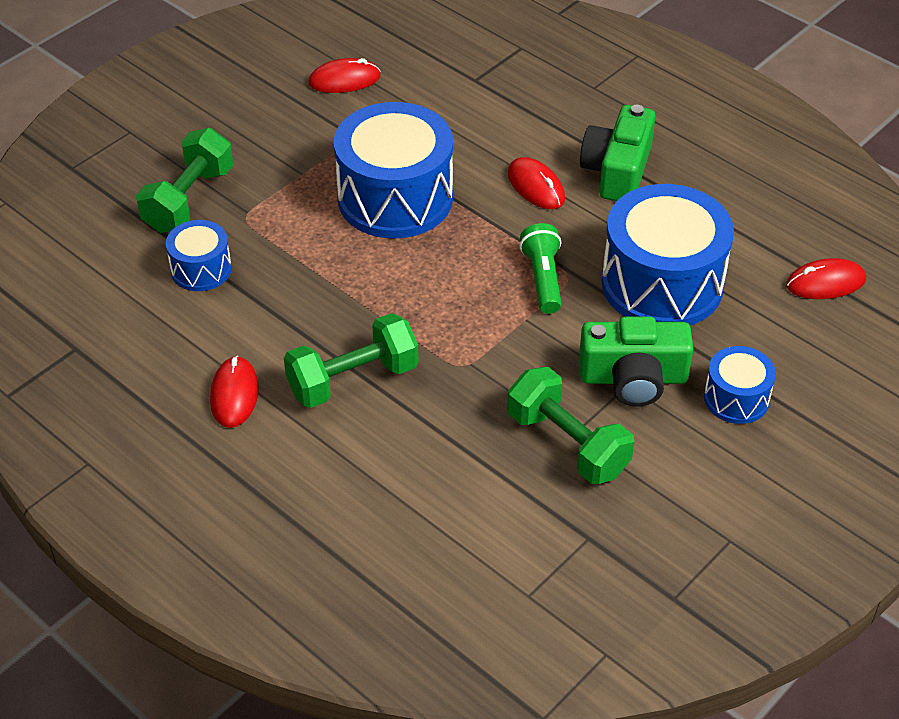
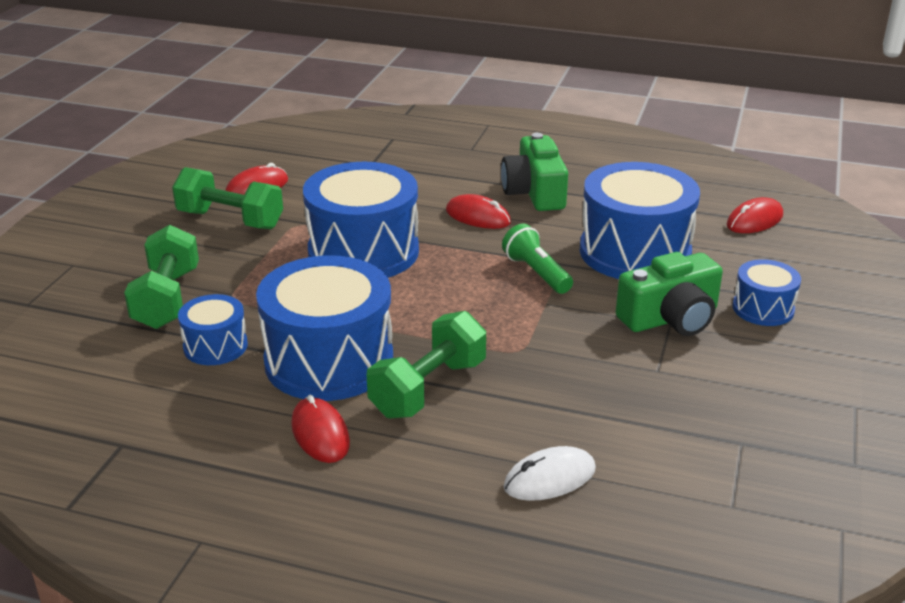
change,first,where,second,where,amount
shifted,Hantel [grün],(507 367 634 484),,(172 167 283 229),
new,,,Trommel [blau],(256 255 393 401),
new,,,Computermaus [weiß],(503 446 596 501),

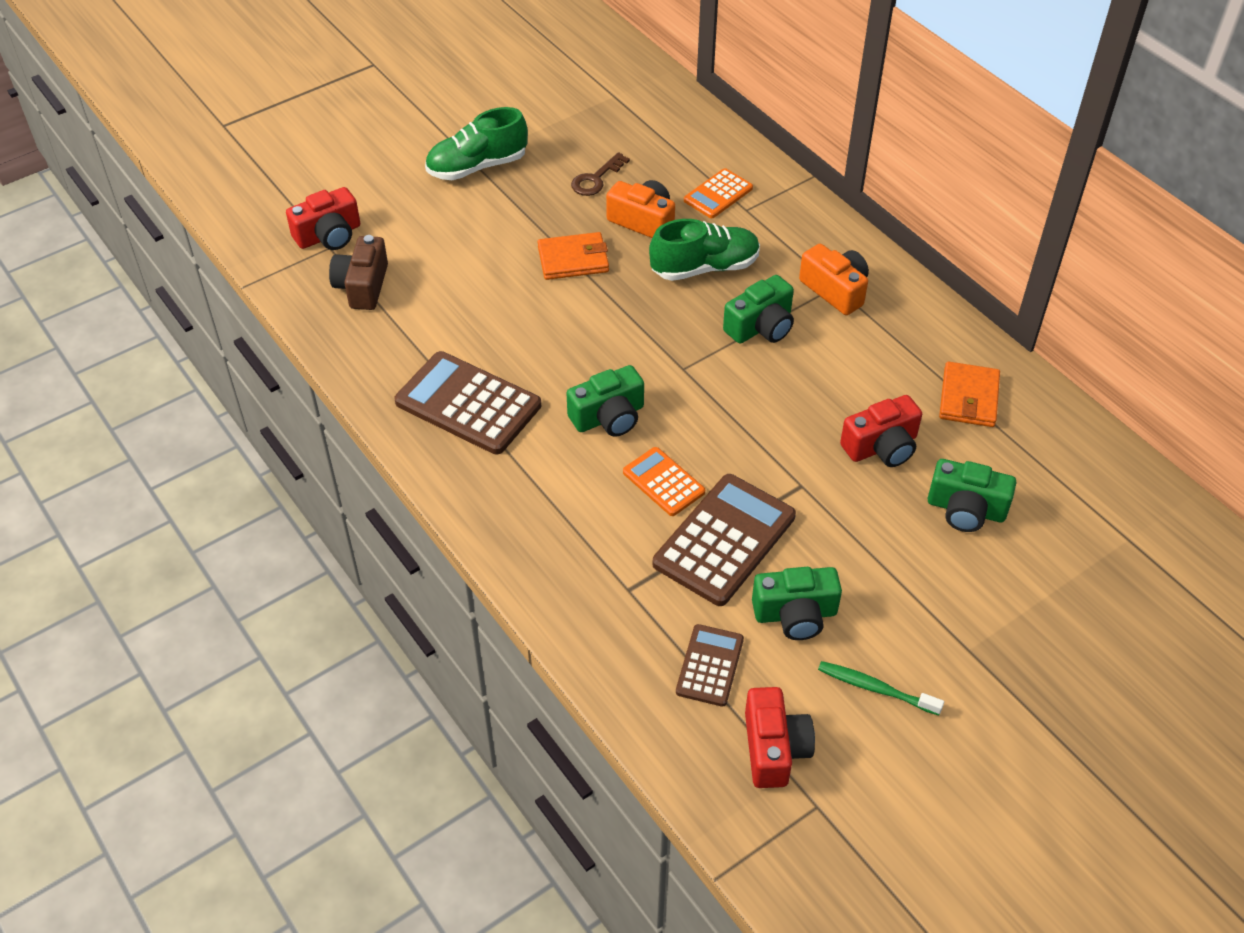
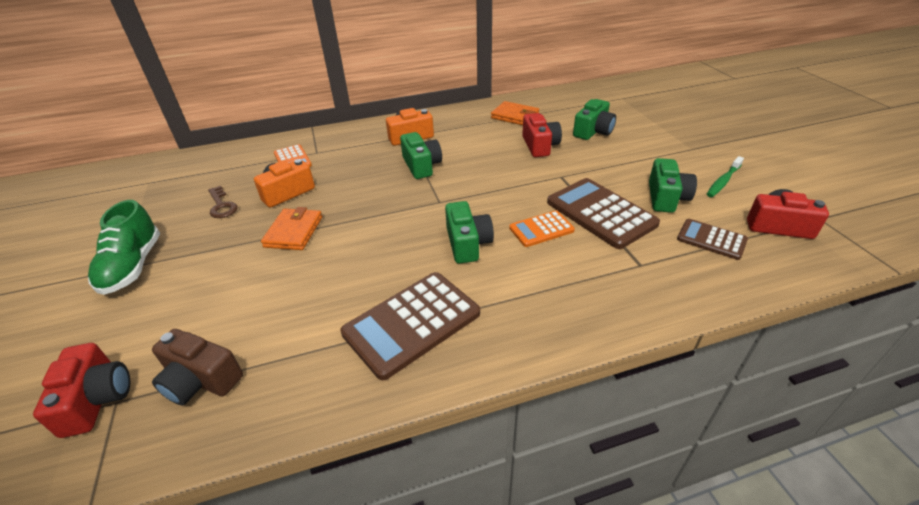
change,first,where,second,where,amount
gone,Schuh [grün],(649 219 760 281),,,

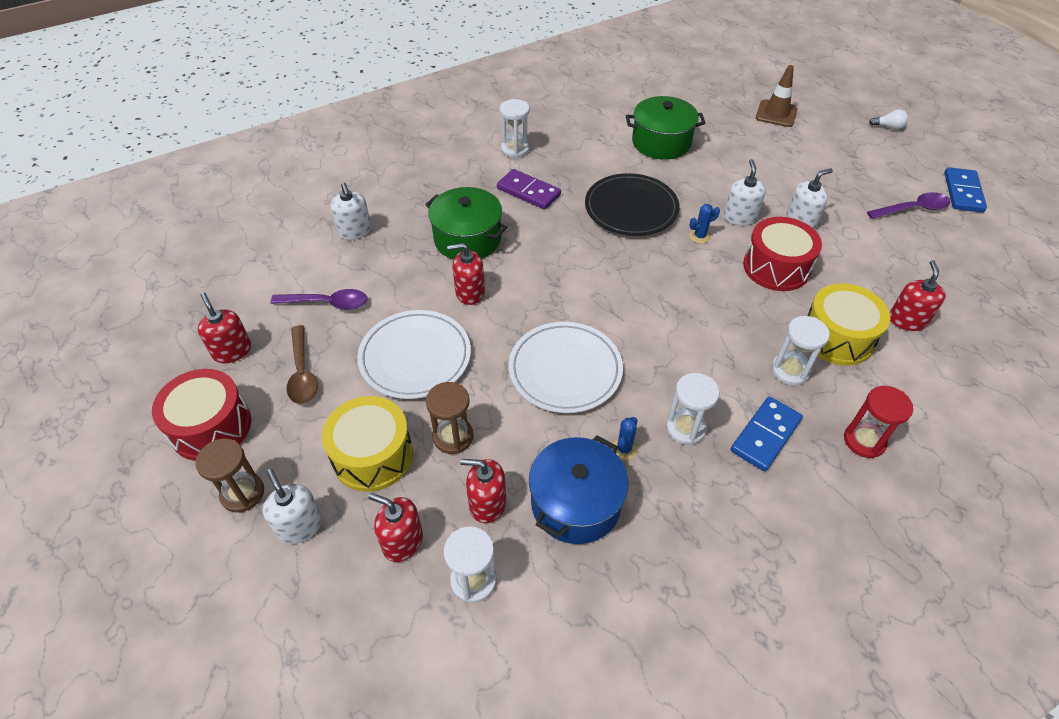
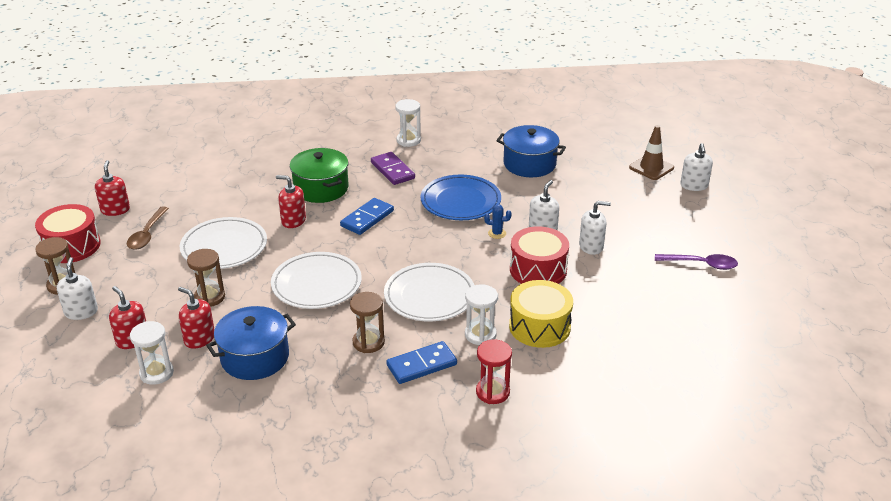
change,first,where,second,where,amount
gone,Löffel [lila],(271 289 367 310),,,
gone,Trommel [gelb],(322 396 413 492),,,
shifted,Seifenspender [weiß],(330 182 371 240),,(680 143 713 191),
repainted,Teller [schwarz],(585 173 680 236),Teller [blau],(421 174 501 220),
gone,Kaktus [blau],(611 417 638 460),,,
repainted,Kochtopf [grün],(626 96 705 160),Kochtopf [blau],(496 125 566 177),
repainted,Sanduhr [weiß],(666 373 720 445),Sanduhr [braun],(350 292 385 353),
gone,Glühbirne [weiß],(869 109 908 130),,,
gone,Seifenspender [rot],(890 260 946 331),,,
shifted,Dominostein [blau],(944 167 987 213),,(340 198 394 235),
new,,,Teller [weiß],(384 263 474 321),

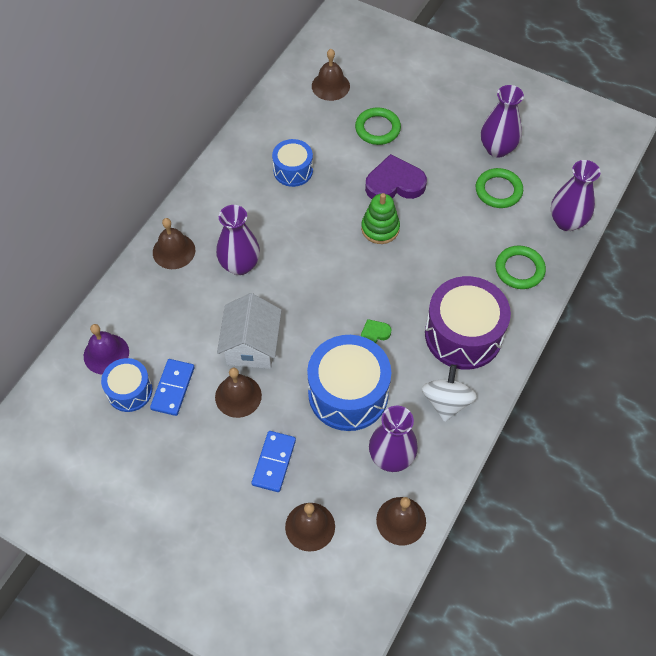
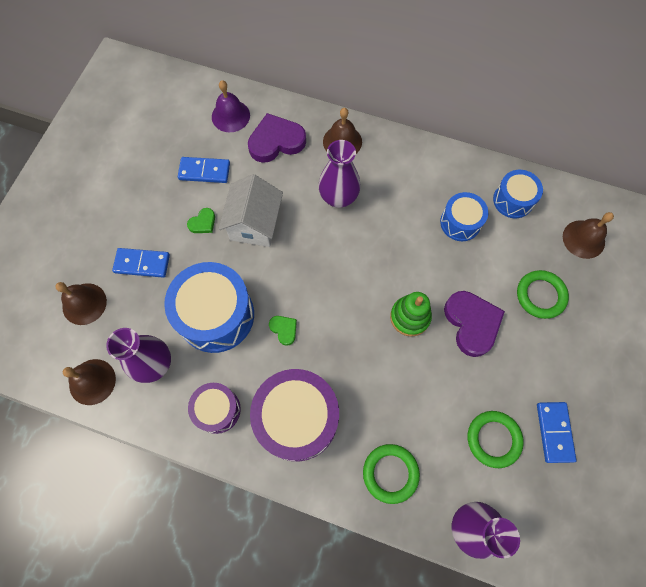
change,first,where,second,where,amount
shifted,Trommel [blau],(101 358 153 412),,(493 170 543 218),
swapped,Glocke [braun],(215 368 262 418),Herz [grün],(187 208 215 233),
rotated,Haus [weiß],(217 293 282 369),,(219 174 283 247),75 degrees counterclockwise
swapped,Kreisel [weiß],(422 364 477 422),Trommel [lila],(188 383 241 434),
swapped,Vase [lila],(481 85 524 158),Dominostein [blau],(537 402 576 463),
new,,,Herz [lila],(248 113 306 163),

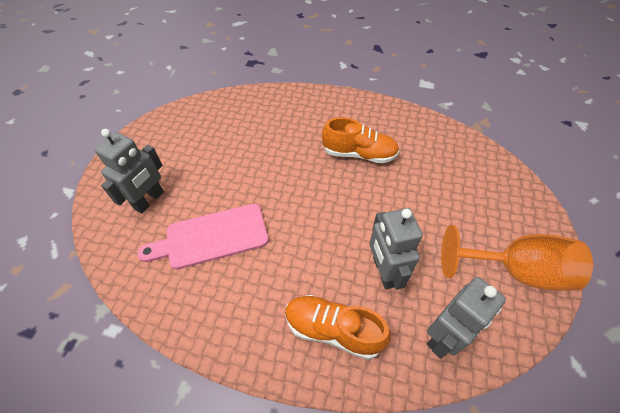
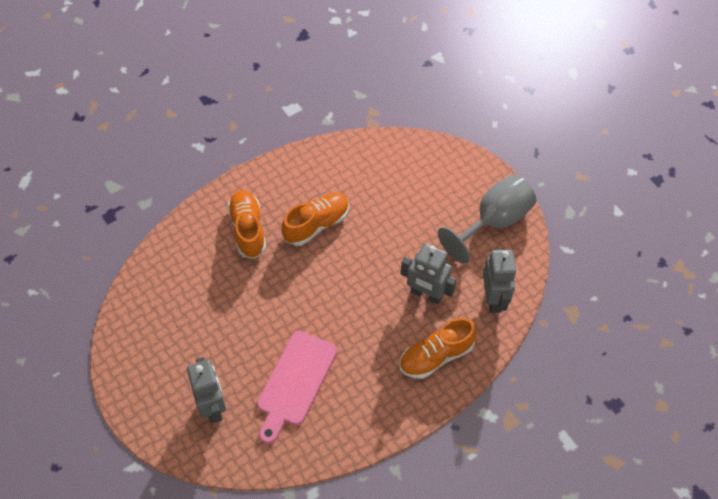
change,first,where,second,where,amount
repainted,Kelch [orange],(441 225 593 291),Kelch [grau],(438 174 536 264),
new,,,Schuh [orange],(227 190 266 259),

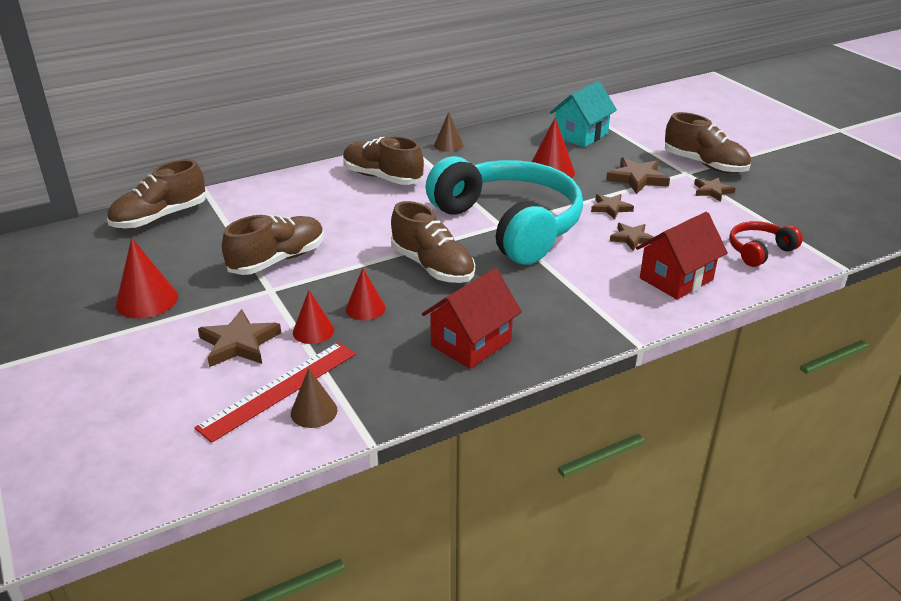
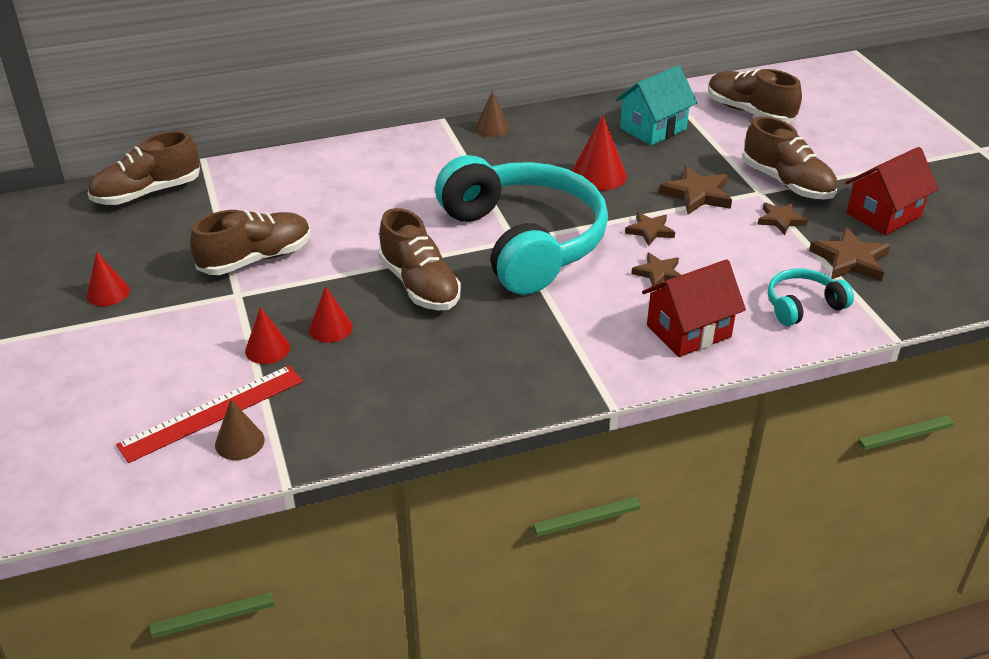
change,first,where,second,where,amount
scaled,Kegel [rot],(116 238 178 319),,(86 252 130 306),x0.66
shifted,Stern [braun],(198 309 281 367),,(809 227 891 282),
shifted,Schuh [braun],(343 136 424 185),,(708 69 802 123),
shifted,Haus [rot],(422 268 522 369),,(845 147 939 236),
repainted,Kopfhörer [rot],(729 221 803 267),Kopfhörer [türkis],(768 268 854 326),

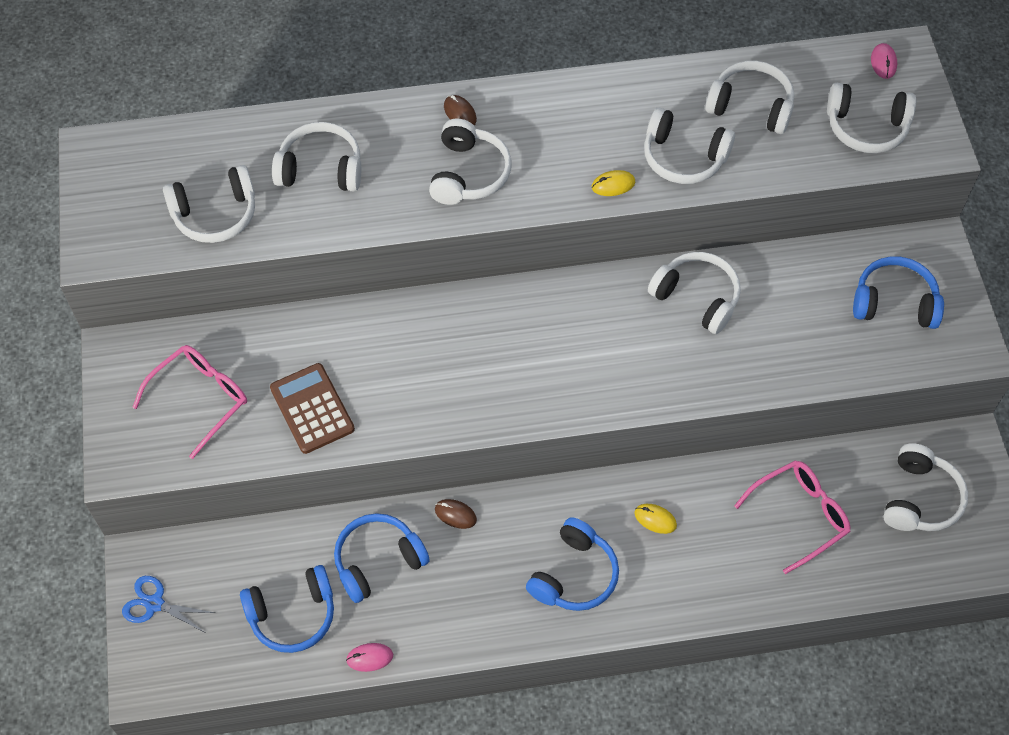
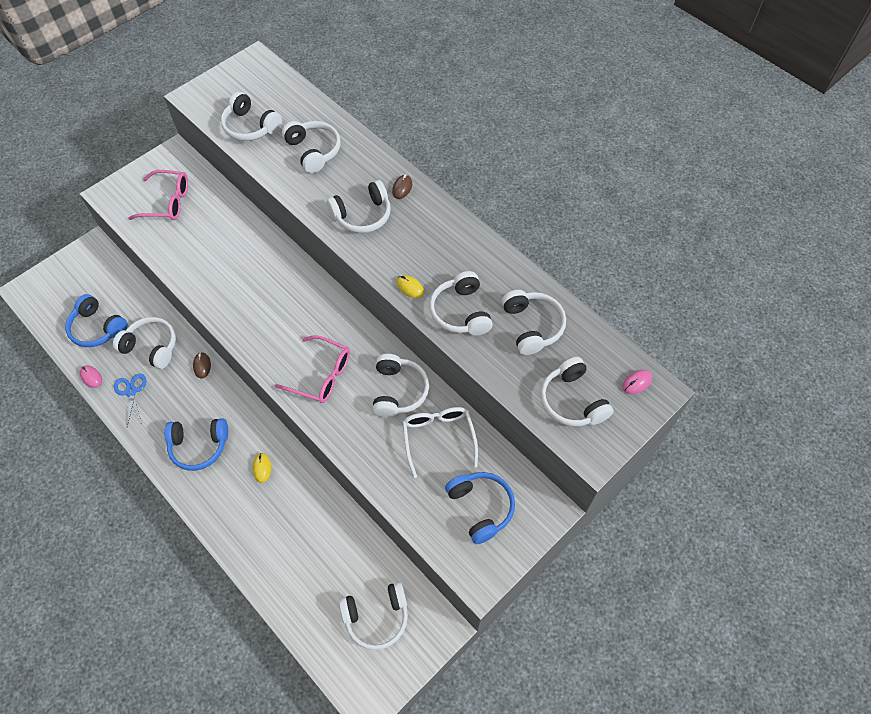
change,first,where,second,where,amount
shifted,Schere [blau],(122 576 215 632),,(114 374 147 426),
gone,Taschenrechner [braun],(270 363 355 454),,,
repainted,Kopfhörer [blau],(334 513 430 603),Kopfhörer [weiß],(113 317 176 369),
shifted,Brille [rosa],(734 460 851 574),,(275 335 350 403),
new,,,Brille [weiß],(402 407 478 478),

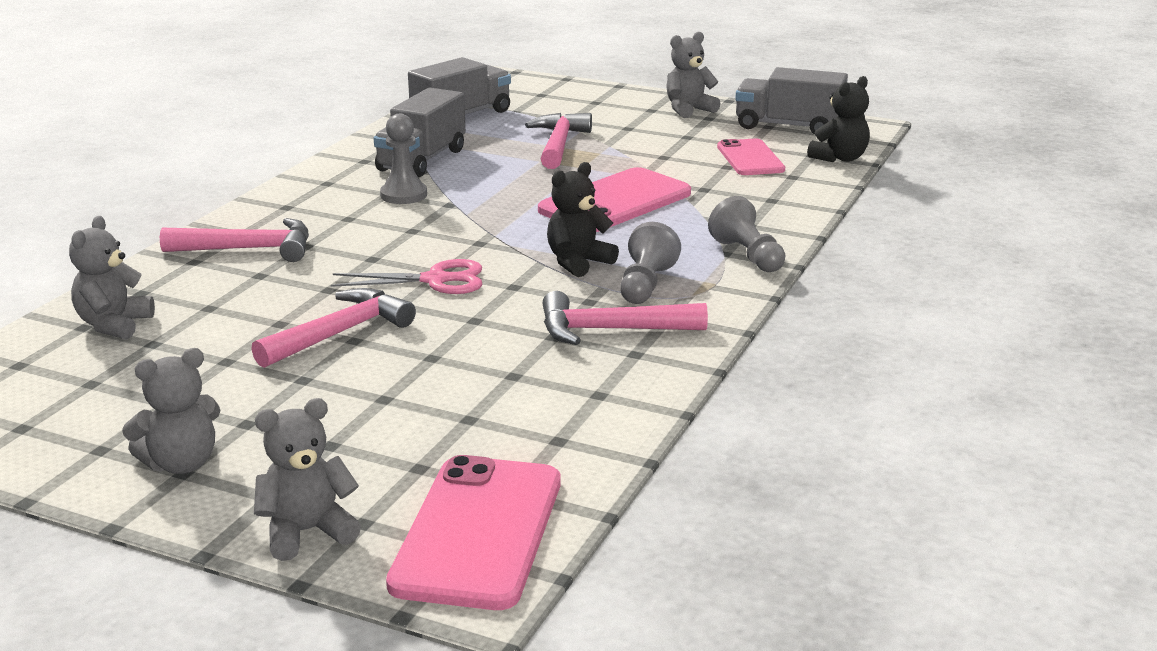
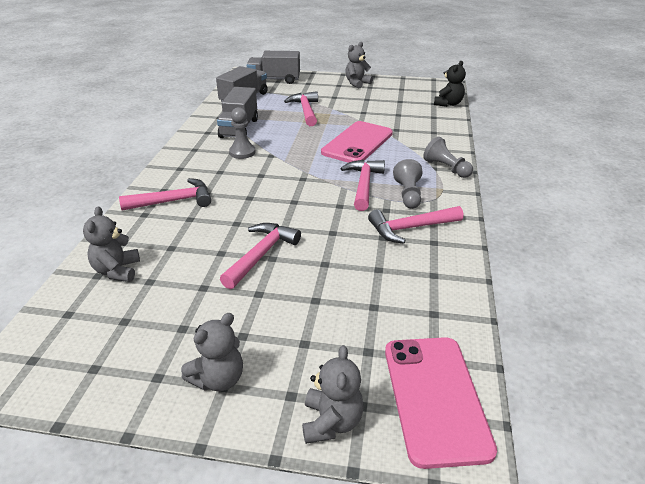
change,first,where,second,where,amount
rotated,Teddybär [grau],(254 398 361 561),,(302 345 364 444),135 degrees clockwise
gone,Schere [rosa],(331 259 482 294),,,
swapped,Teddybär [schwarz],(547 162 619 277),Hammer [rosa],(340 160 385 211),
gone,Handy [rosa],(717 139 785 175),,,
shifted,Lastwagen [grau],(735 67 848 135),,(247 51 300 84),

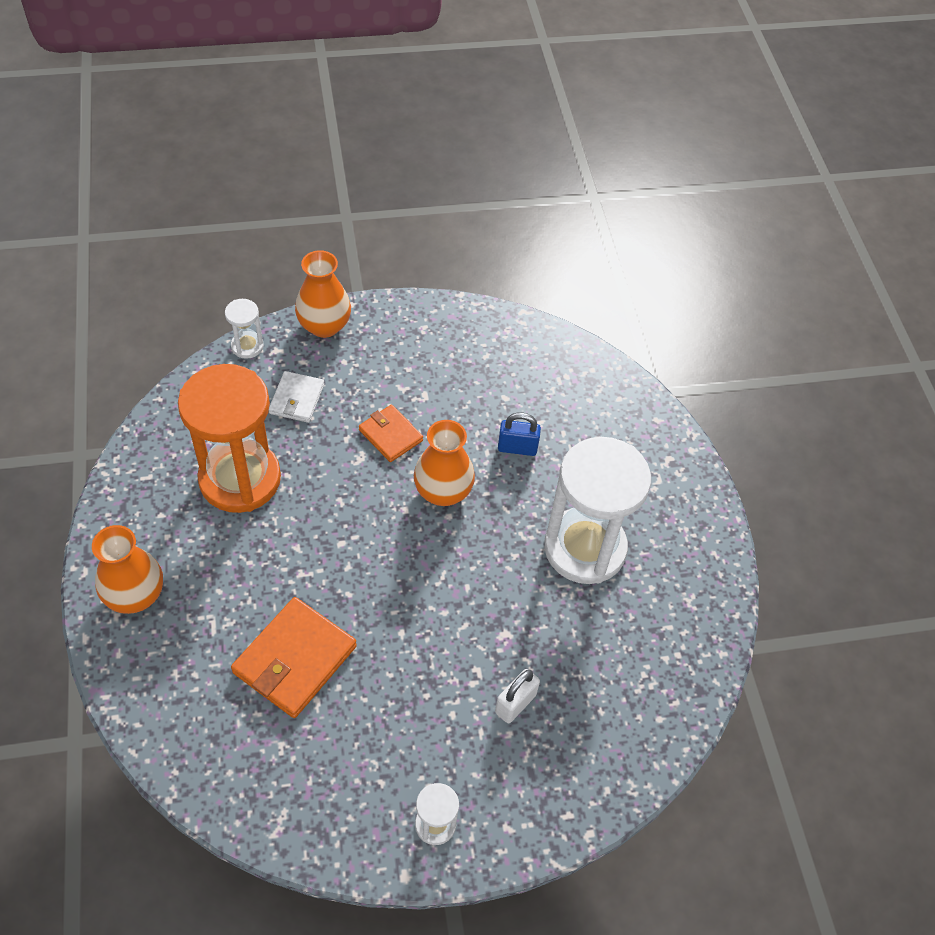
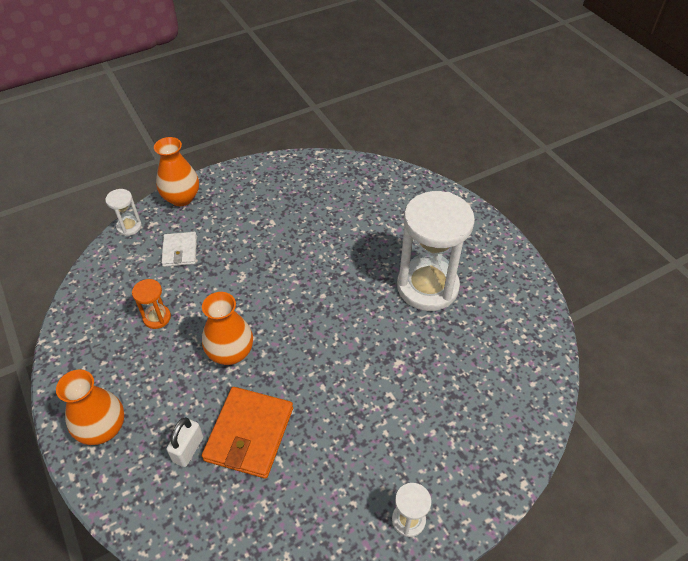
change,first,where,second,where,amount
scaled,Sanduhr [orange],(178 364 281 513),,(132 279 171 329),x0.43
gone,Geldbörse [orange],(359 405 423 462),,,
shifted,Vase [orange],(414 420 475 506),,(202 292 253 365),
shifted,Vorhängeschloss [weiß],(495 669 540 723),,(167 417 203 467),
gone,Vorhängeschloss [blau],(498 412 541 456),,,

